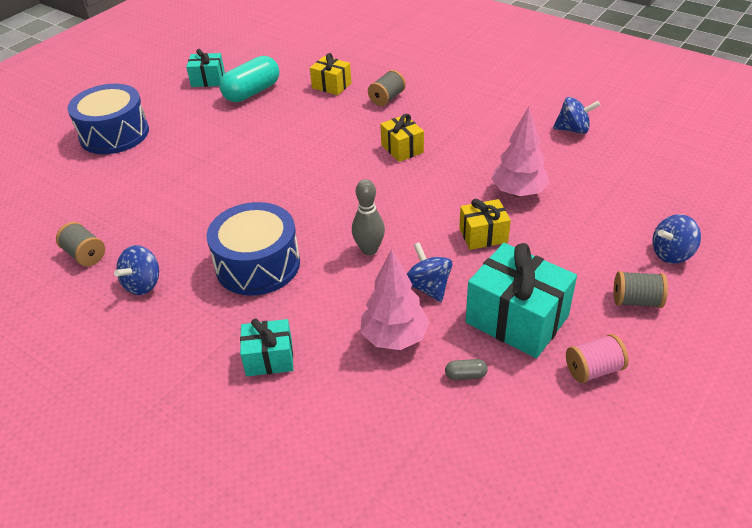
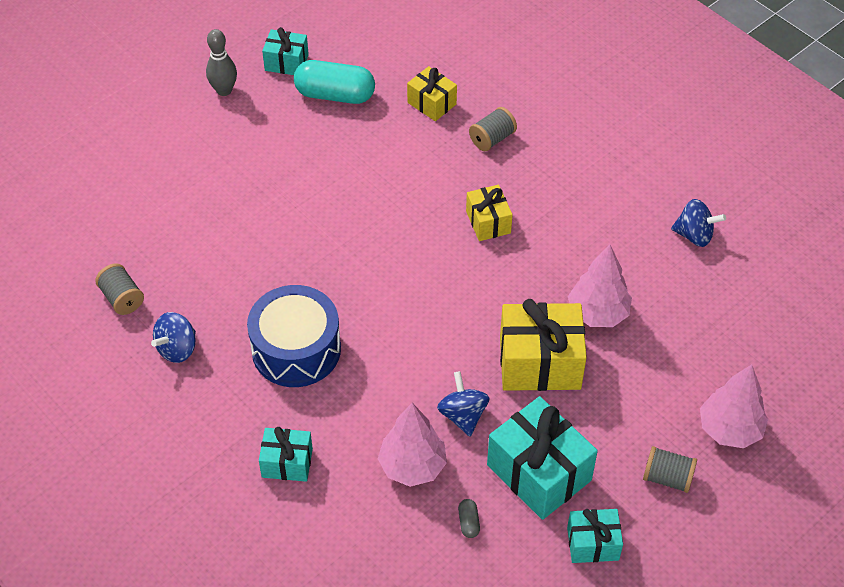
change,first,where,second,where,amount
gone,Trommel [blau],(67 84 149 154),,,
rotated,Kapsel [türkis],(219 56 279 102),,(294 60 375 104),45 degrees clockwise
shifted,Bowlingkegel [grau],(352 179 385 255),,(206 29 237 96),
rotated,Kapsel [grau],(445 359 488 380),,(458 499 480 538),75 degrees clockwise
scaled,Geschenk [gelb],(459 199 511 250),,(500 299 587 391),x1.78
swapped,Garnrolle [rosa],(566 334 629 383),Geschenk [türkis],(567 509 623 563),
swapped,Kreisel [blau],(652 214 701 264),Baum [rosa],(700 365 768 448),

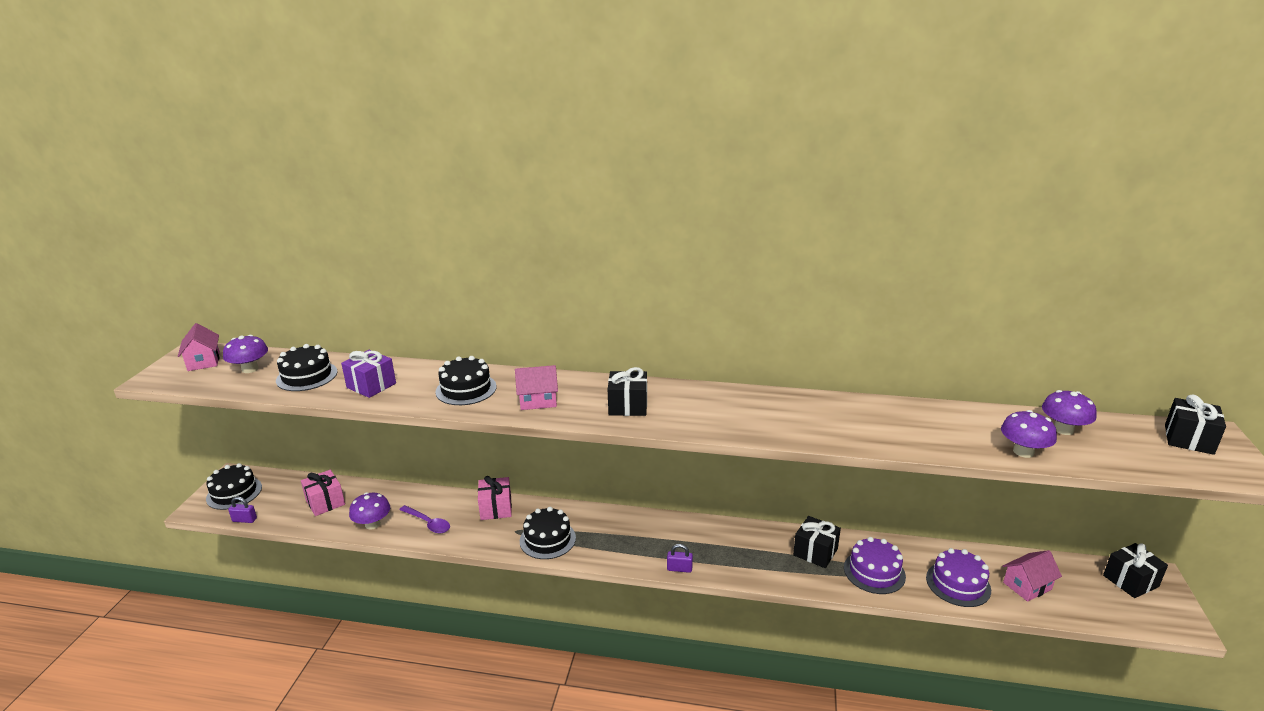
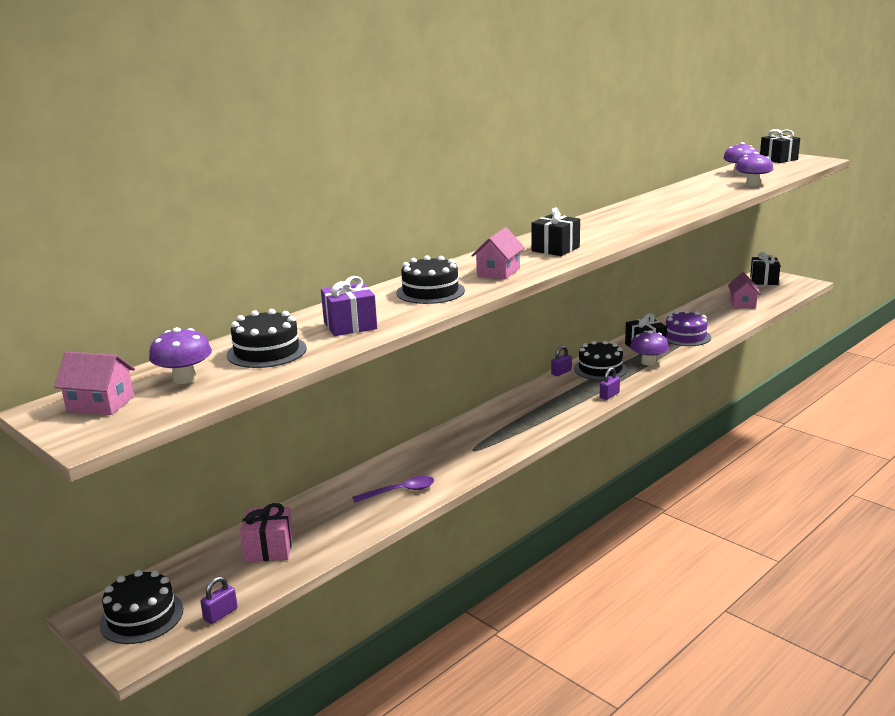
change,first,where,second,where,amount
shifted,Pilz [lila],(349 492 390 529),,(630 330 669 365),
gone,Geschenk [rosa],(478 476 512 520),,,
shifted,Kuchen [schwarz],(520 507 576 559),,(574 341 627 380),
gone,Kuchen [lila],(926 548 991 607),,,
new,,,Vorhängeschloss [lila],(551 346 572 376),

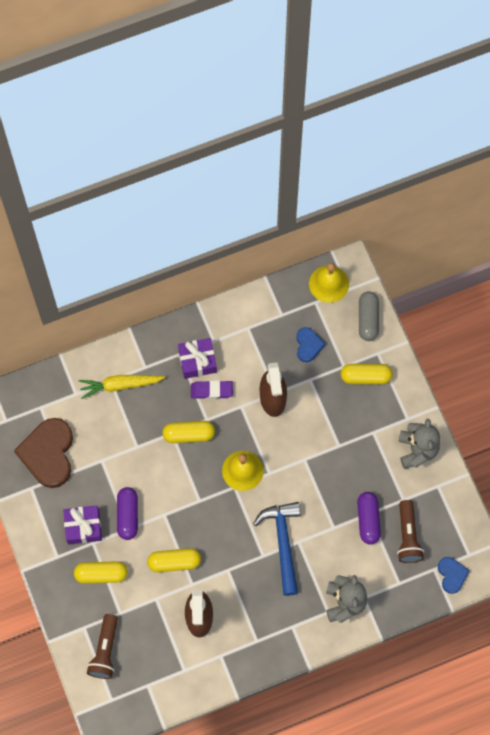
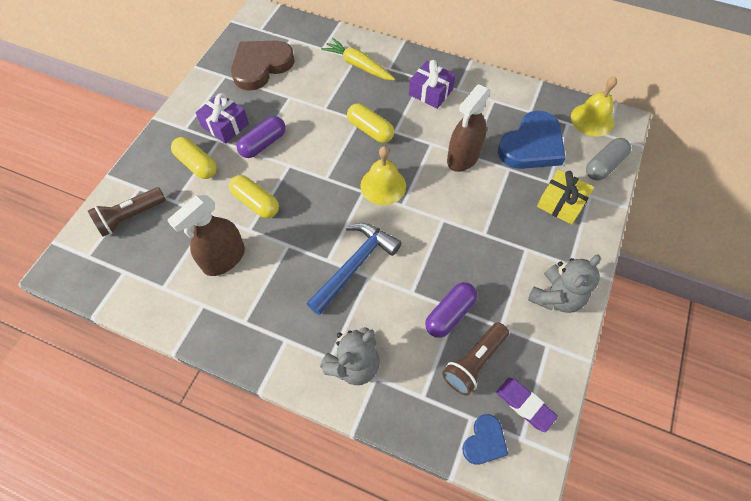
change,first,where,second,where,amount
shifted,Radiergummi [lila],(191 380 233 399),,(496 378 558 432),
scaled,Herz [blau],(296 327 326 362),,(498 111 566 169),x1.94
swapped,Kapsel [gelb],(341 364 393 384),Geschenk [gelb],(537 170 594 225),

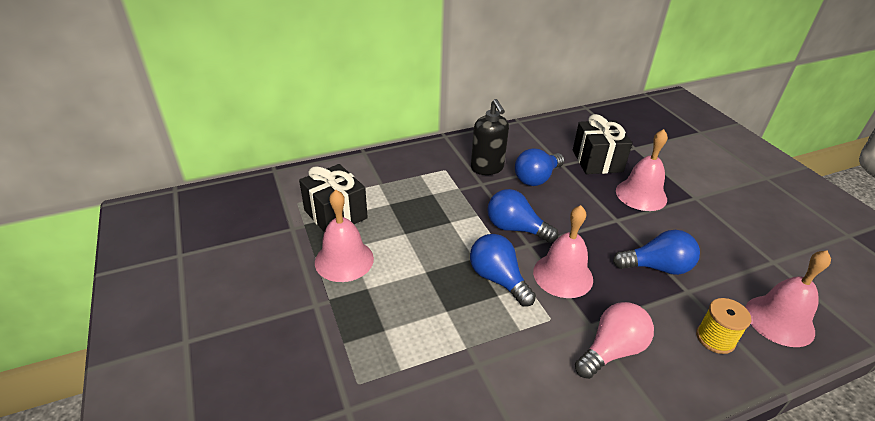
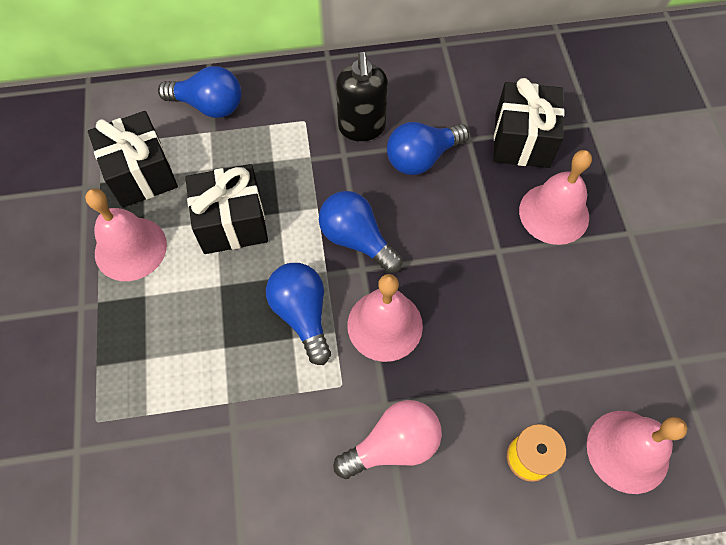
change,first,where,second,where,amount
shifted,Glühbirne [blau],(613 230 700 275),,(158 66 242 118),
new,,,Geschenk [schwarz],(185 164 268 254),

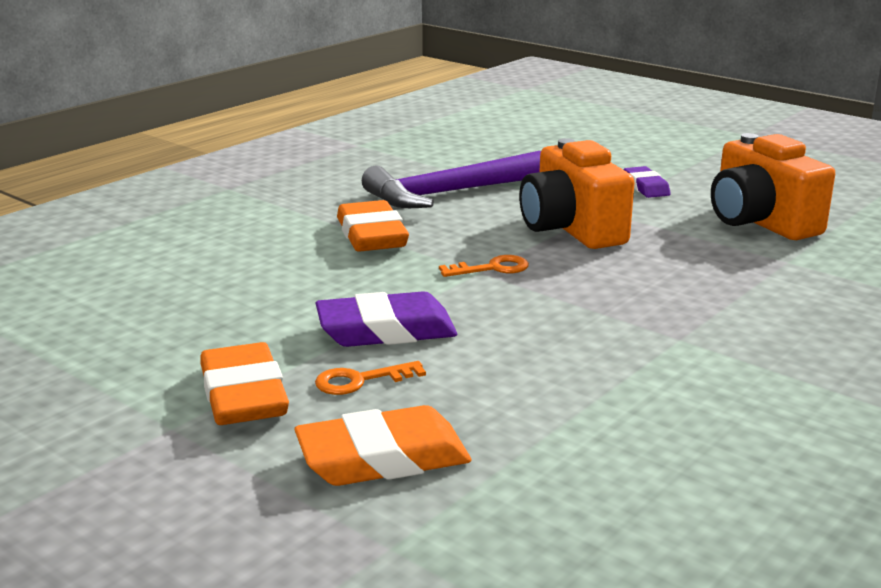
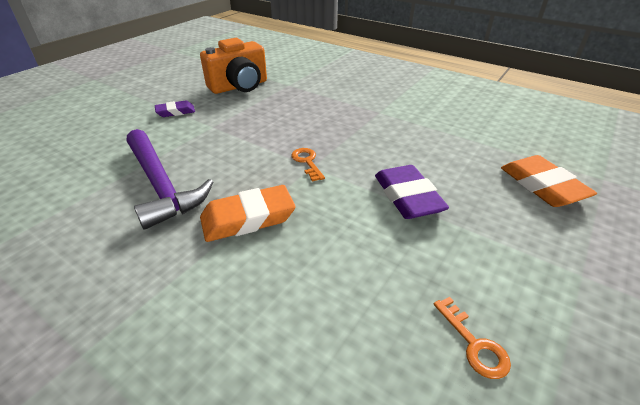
change,first,where,second,where,amount
gone,Radiergummi [orange],(201 342 289 425),,,
shifted,Schlüssel [orange],(315 361 426 395),,(434 297 511 379),
gone,Kamera [orange],(519 138 635 249),,,

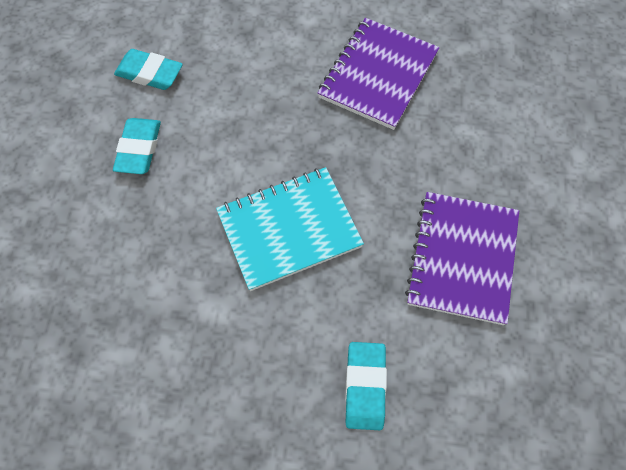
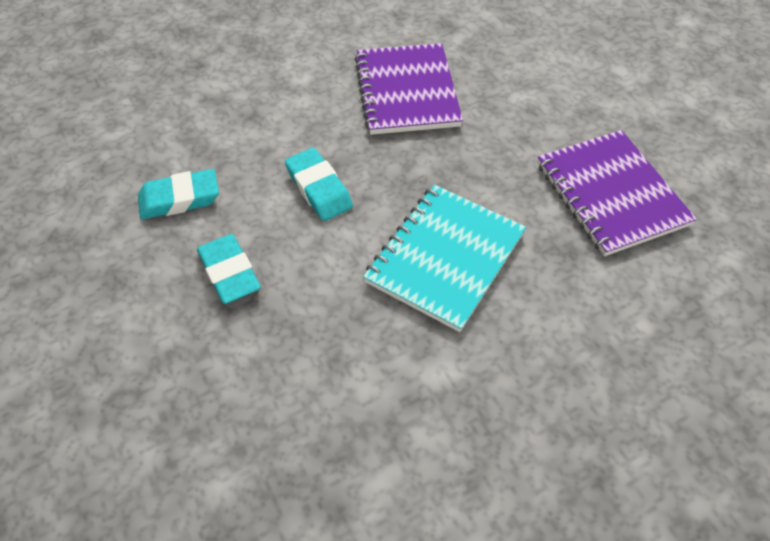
change,first,where,second,where,amount
shifted,Radiergummi [türkis],(345 342 387 430),,(285 148 353 221),

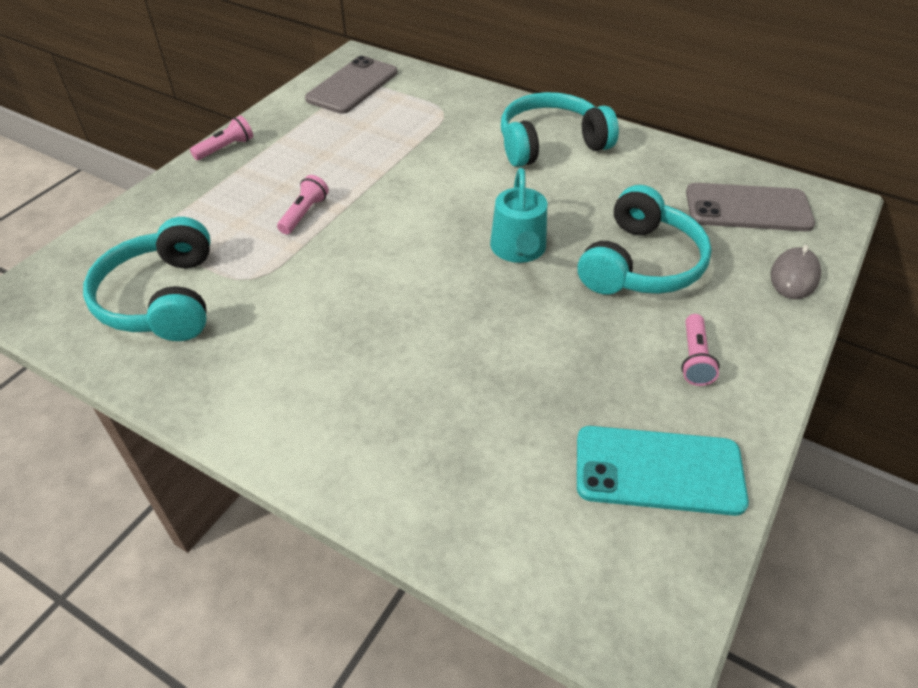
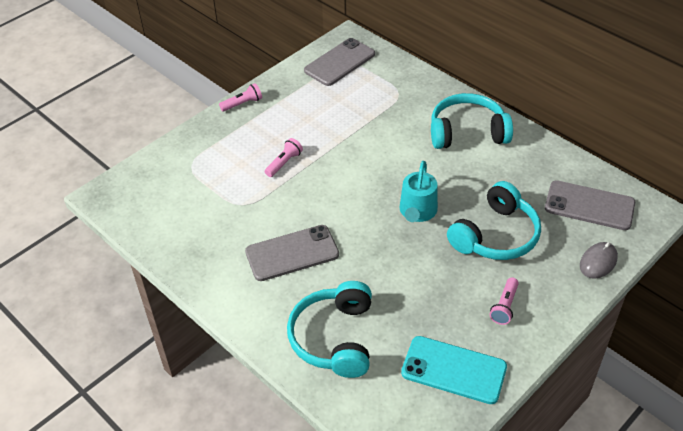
change,first,where,second,where,amount
shifted,Kopfhörer [türkis],(83 217 210 341),,(287 281 372 378),
new,,,Handy [grau],(245 225 339 281),

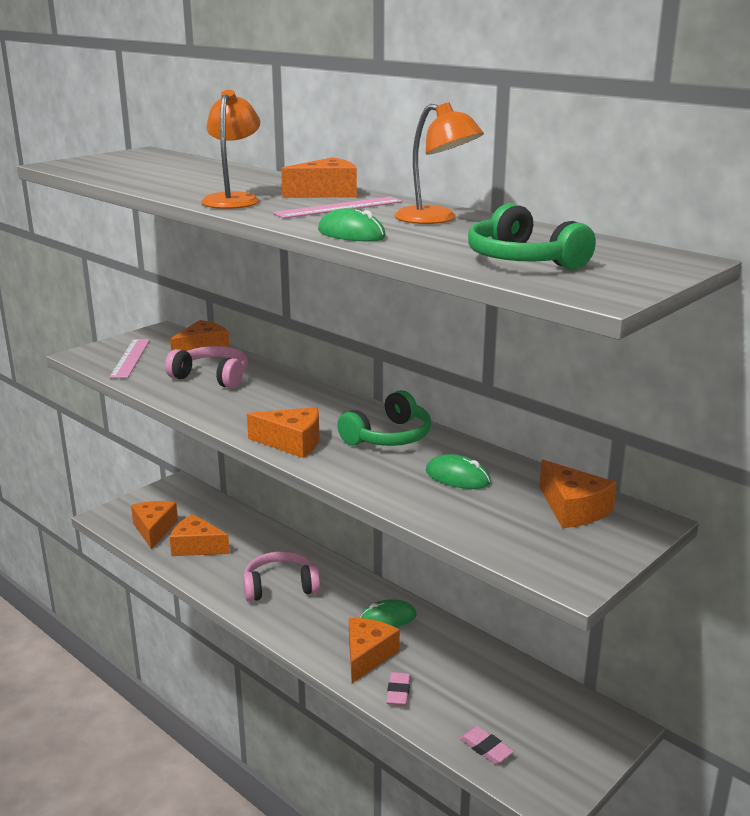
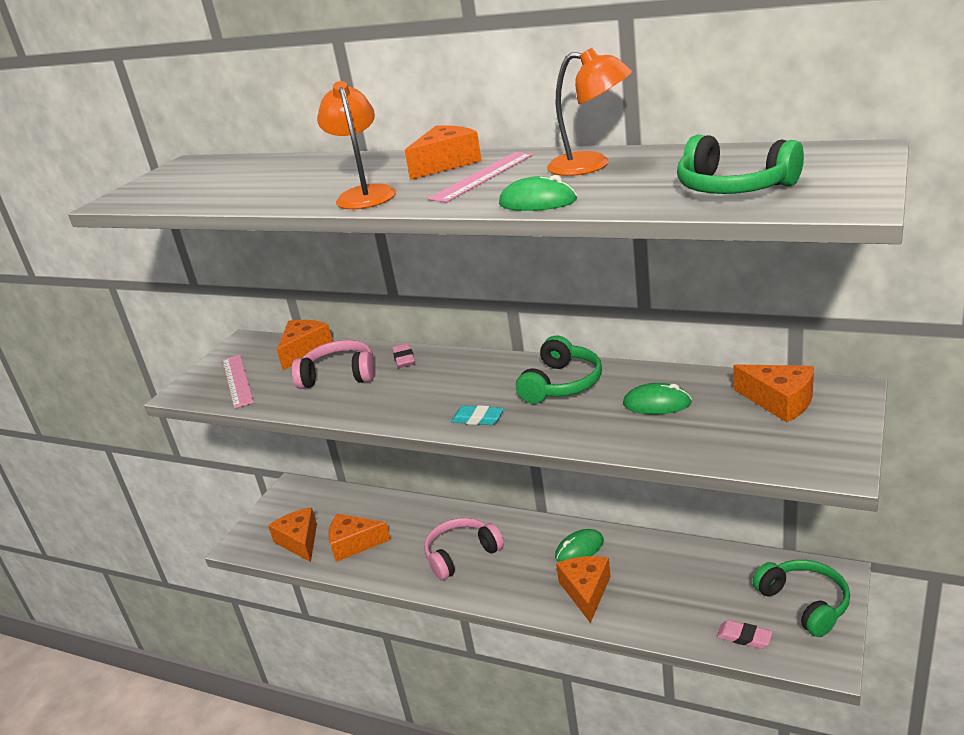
change,first,where,second,where,amount
swapped,Käse [orange],(247 407 319 458),Radiergummi [türkis],(451 405 504 425),
shifted,Radiergummi [rosa],(386 672 411 706),,(392 343 415 368),
new,,,Kopfhörer [grün],(752 560 850 637),

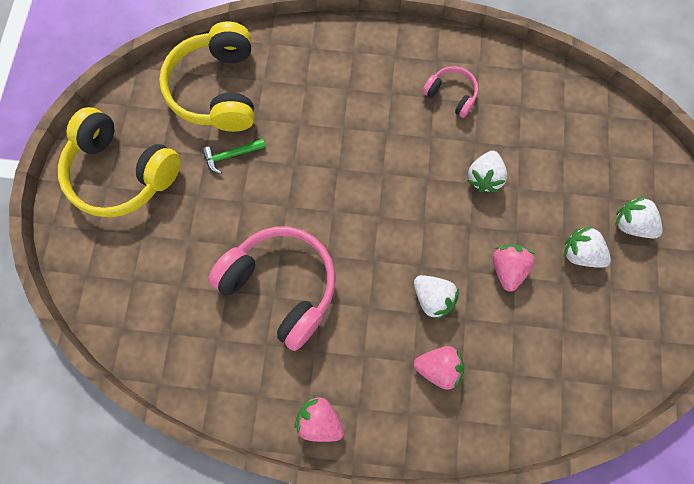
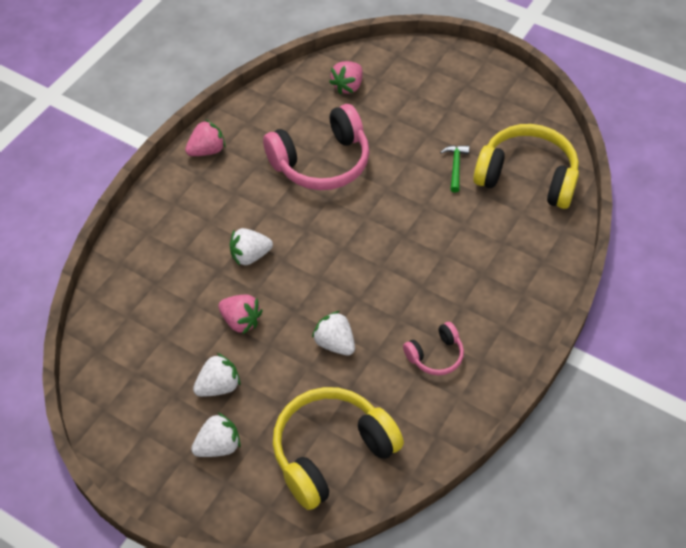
change,first,where,second,where,amount
shifted,Kopfhörer [gelb],(58 107 181 217),,(273 387 404 510),
shifted,Erdbeere [rosa],(414 346 464 390),,(329 61 363 94),

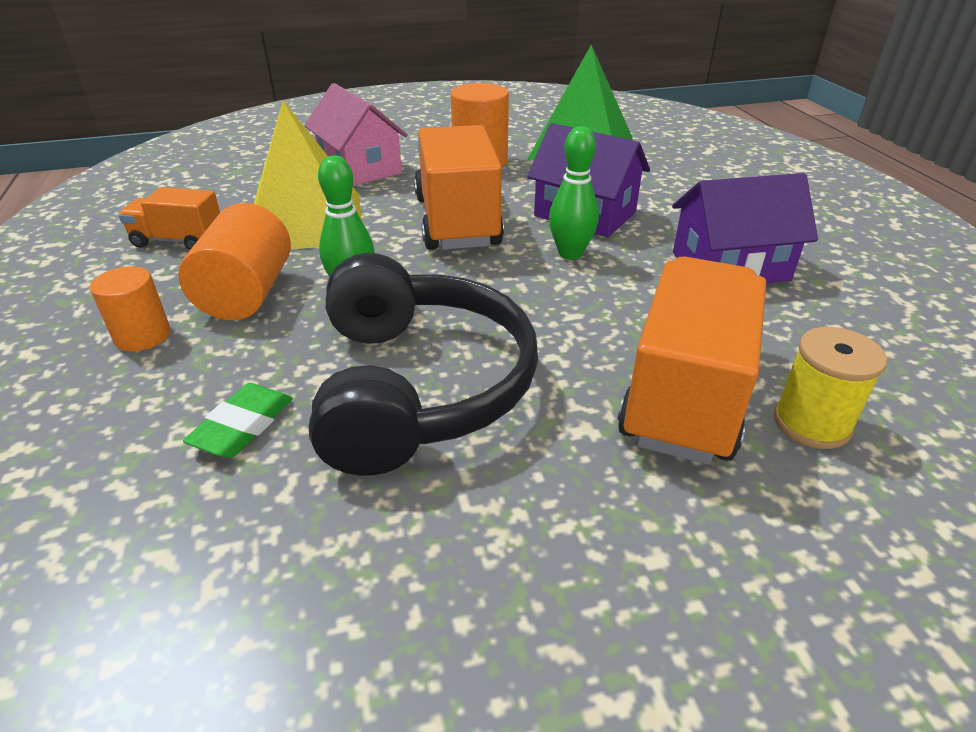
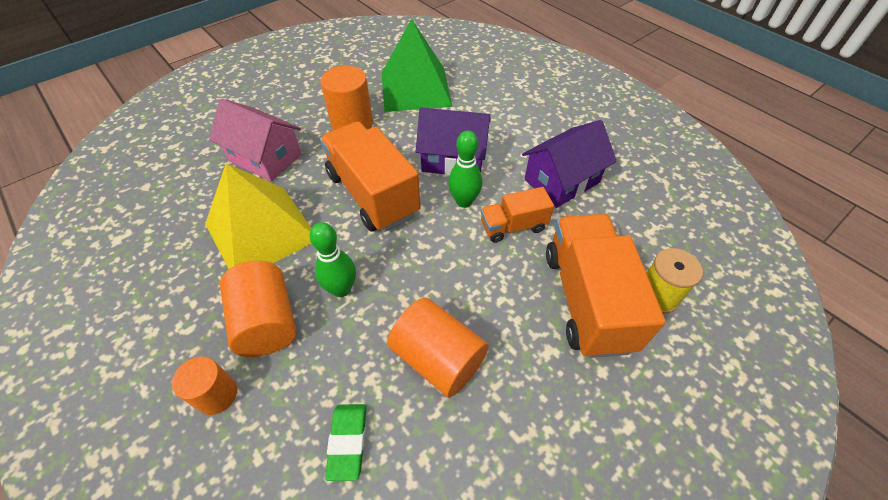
change,first,where,second,where,amount
shifted,Lastwagen [orange],(118 187 220 250),,(481 187 554 243),
swapped,Kopfhörer [schwarz],(309 253 538 475),Vollzylinder [orange],(388 298 489 398),

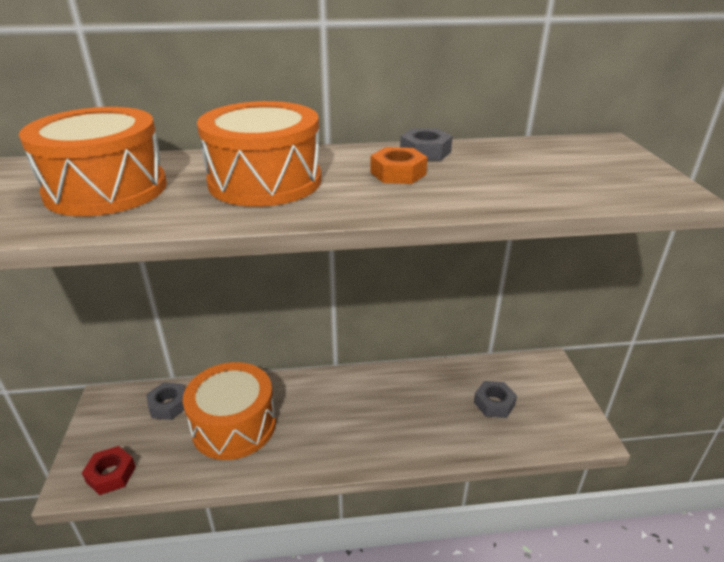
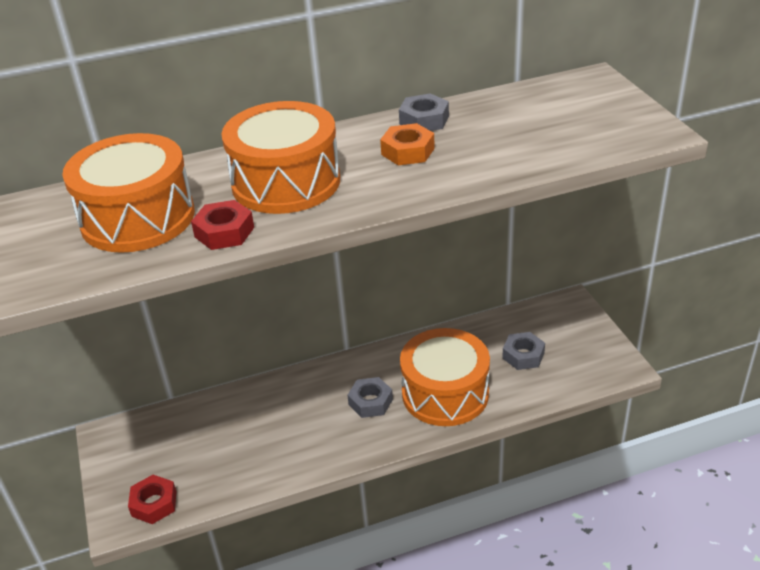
change,first,where,second,where,amount
shifted,Sechskantmutter [grau],(146 382 185 420),,(347 377 393 418),
shifted,Trommel [orange],(183 362 276 460),,(400 328 490 426),
new,,,Sechskantmutter [rot],(191 200 254 250),

